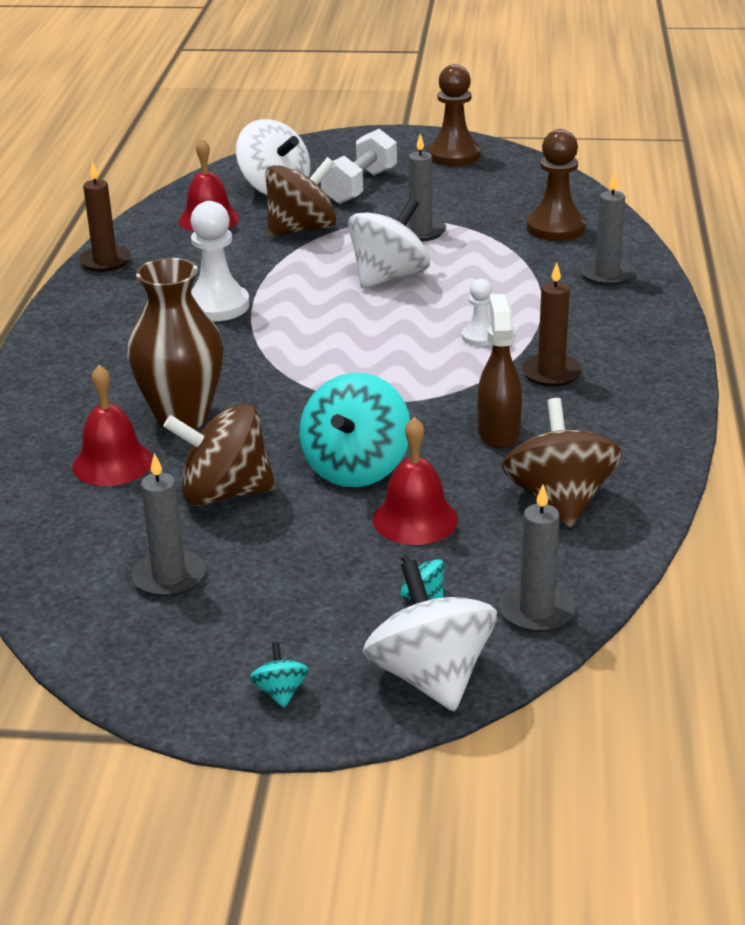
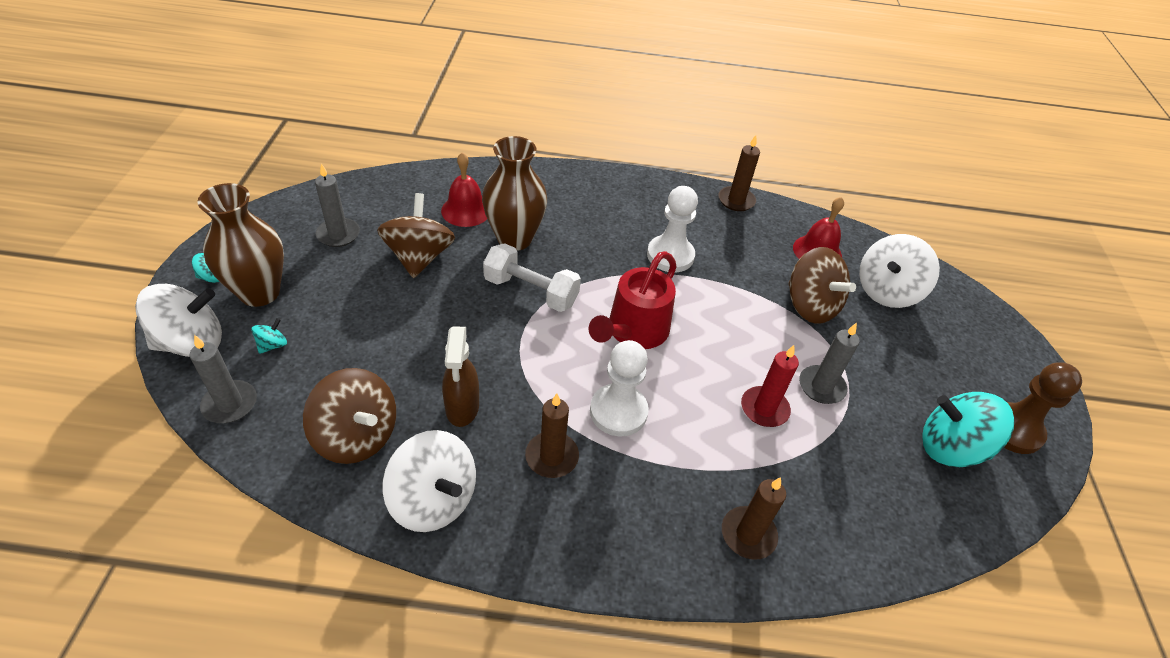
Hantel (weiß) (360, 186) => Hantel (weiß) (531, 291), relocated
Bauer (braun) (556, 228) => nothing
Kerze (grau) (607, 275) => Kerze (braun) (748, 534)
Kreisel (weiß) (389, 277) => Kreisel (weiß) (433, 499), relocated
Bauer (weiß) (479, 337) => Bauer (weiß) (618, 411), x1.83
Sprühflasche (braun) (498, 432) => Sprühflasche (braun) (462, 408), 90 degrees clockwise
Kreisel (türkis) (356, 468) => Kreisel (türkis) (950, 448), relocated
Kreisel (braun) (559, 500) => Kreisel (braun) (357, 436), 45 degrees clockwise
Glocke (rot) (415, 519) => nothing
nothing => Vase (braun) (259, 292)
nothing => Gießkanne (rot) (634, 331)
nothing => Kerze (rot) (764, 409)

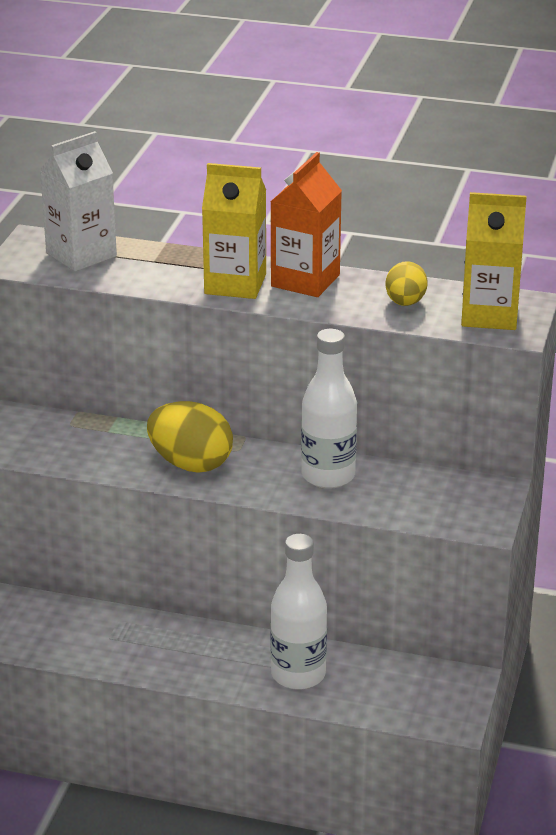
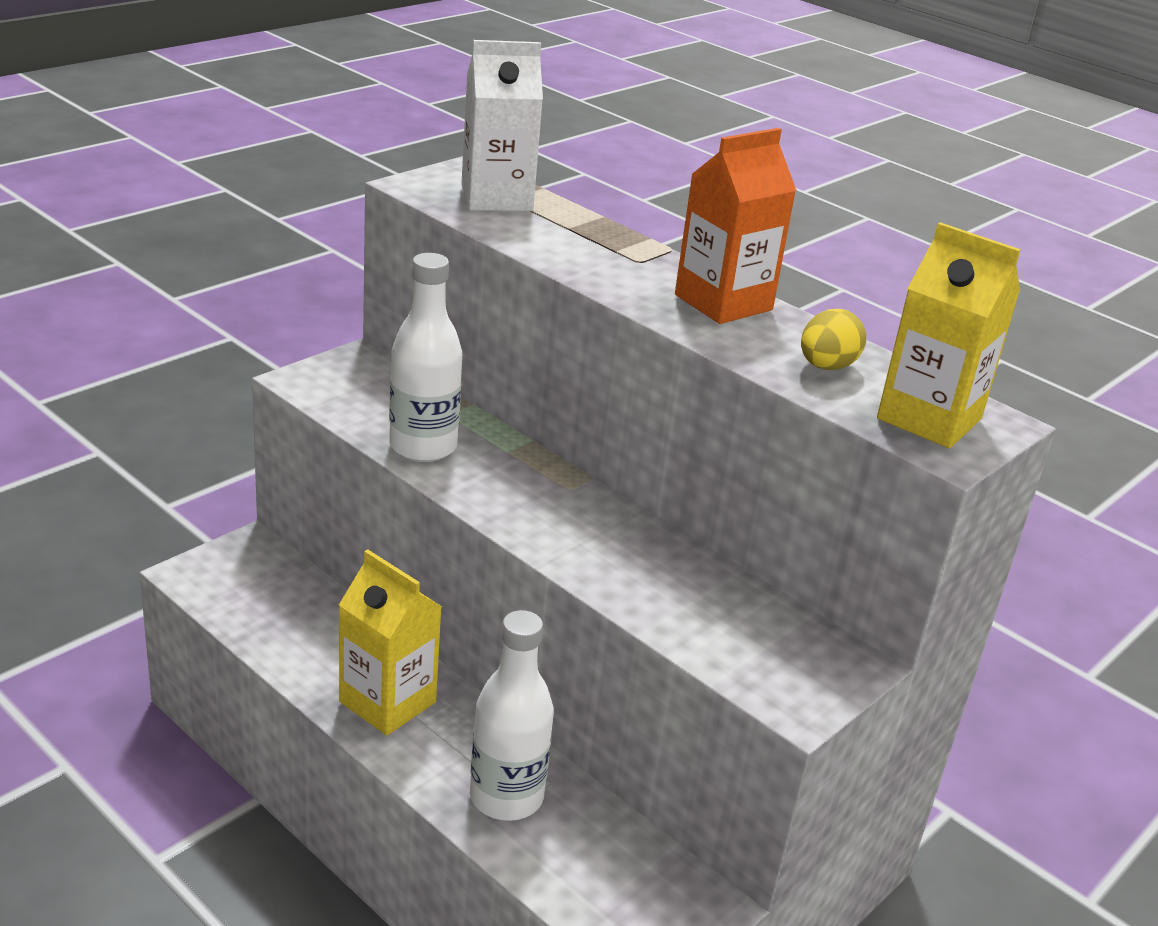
Getränkekarton (gelb) (235, 284) => Getränkekarton (gelb) (387, 702), relocated
Flasche (weiß) (328, 476) => Flasche (weiß) (423, 447), relocated
Ei (gelb) (191, 464) => nothing

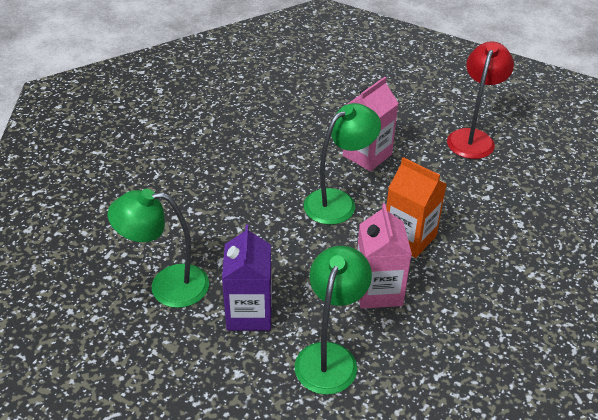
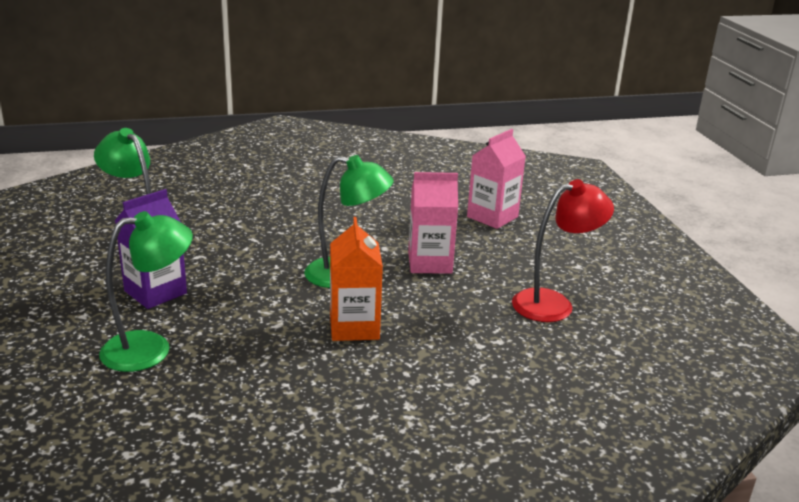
Getränkekarton (rosa) (378, 291) => Getränkekarton (rosa) (492, 217), relocated

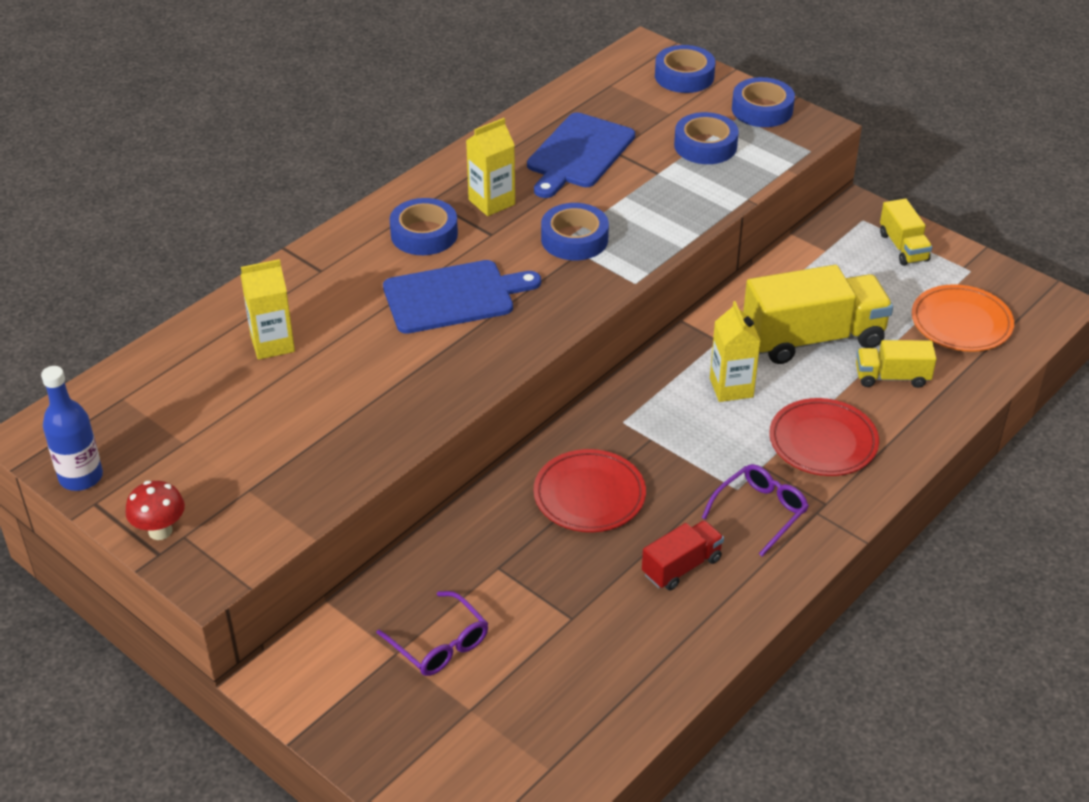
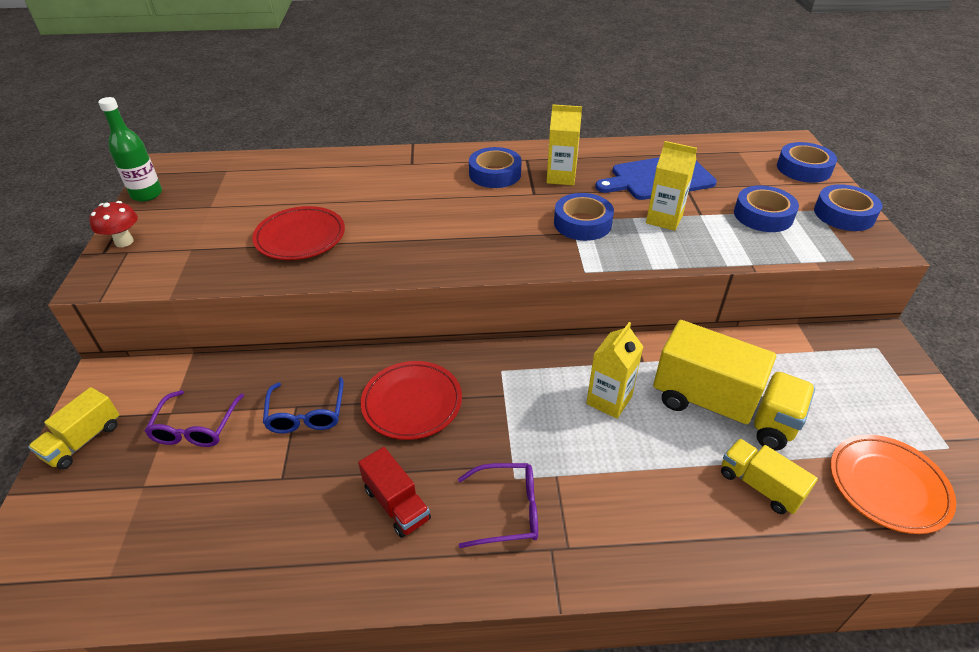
Lastwagen (gelb) (903, 247) => Lastwagen (gelb) (83, 441), relocated
Getränkekarton (gelb) (272, 344) => Getränkekarton (gelb) (664, 219), relocated
Schneidebrett (blau) (454, 297) => nothing
Flasche (blau) (81, 477) => Flasche (grün) (147, 194)
Teller (rot) (823, 442) => Teller (rot) (300, 237), relocated
Lastwagen (rot) (681, 566) => Lastwagen (rot) (396, 504), 45 degrees clockwise
nothing => Brille (blau) (306, 413)

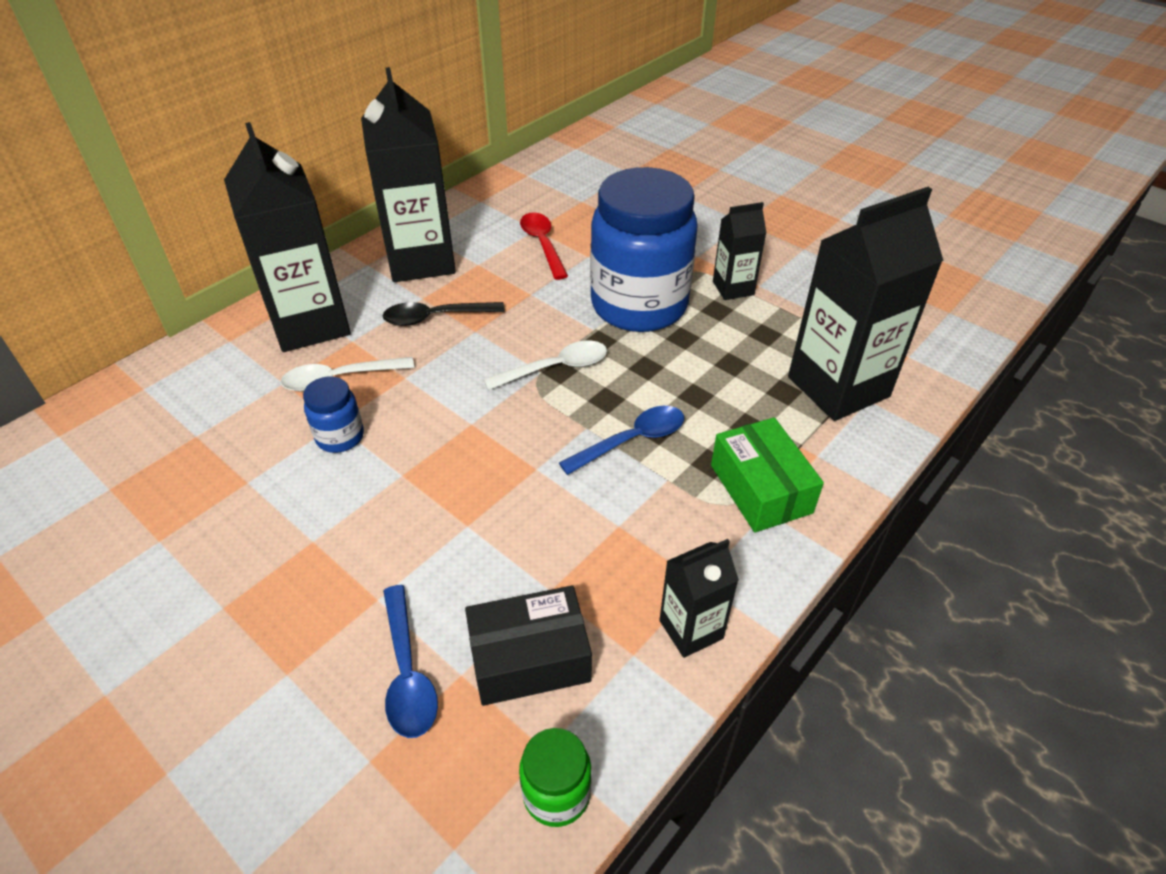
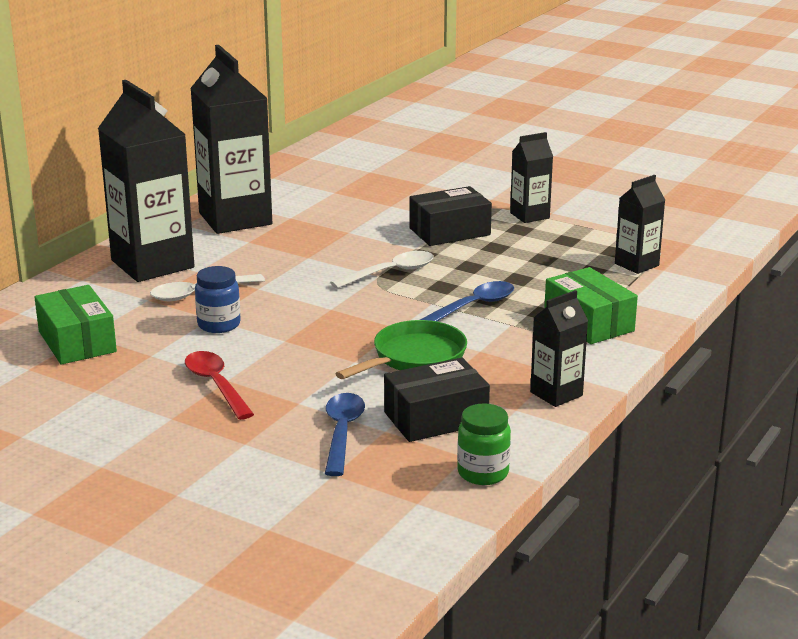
Einmachglas (blau) (639, 305) => Schachtel (schwarz) (449, 231)
Getränkekarton (schwarz) (838, 387) => Getränkekarton (schwarz) (636, 264), x0.50
Löffel (rot) (543, 245) => Löffel (rot) (216, 385), relocated
Löffel (schwarz) (436, 317) => nothing
Löffel (blau) (407, 672) => Löffel (blau) (342, 433), 150 degrees counterclockwise
nothing => Schachtel (grün) (77, 341)
nothing => Pfanne (grün) (414, 358)

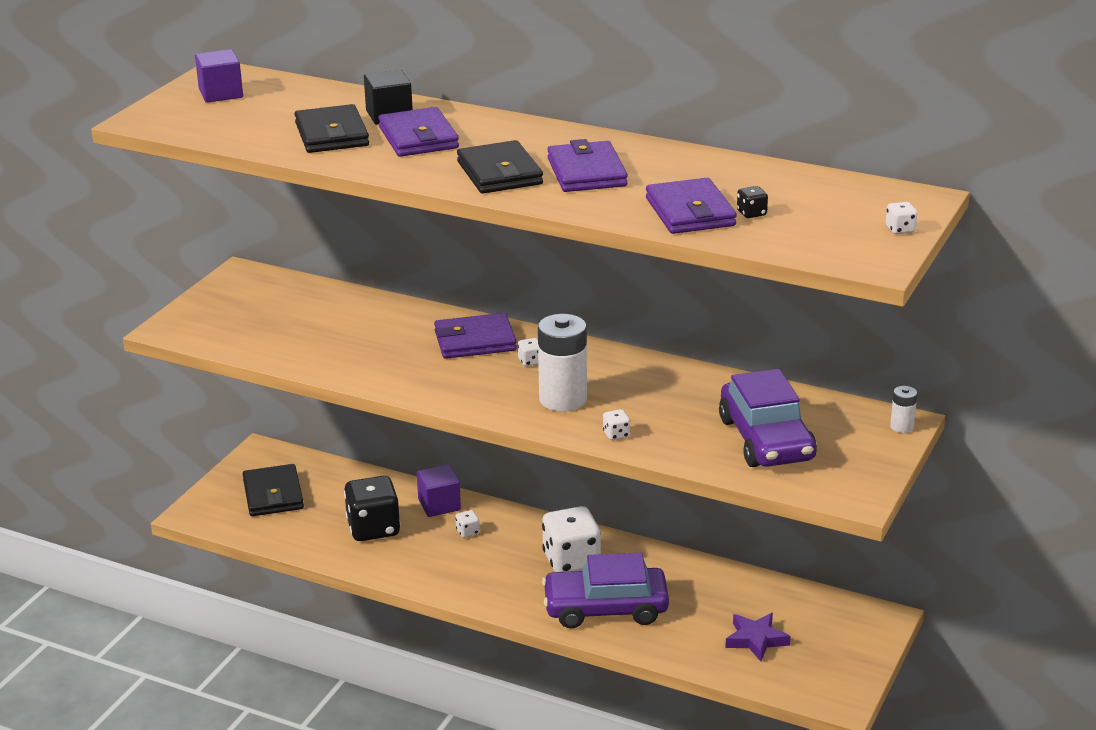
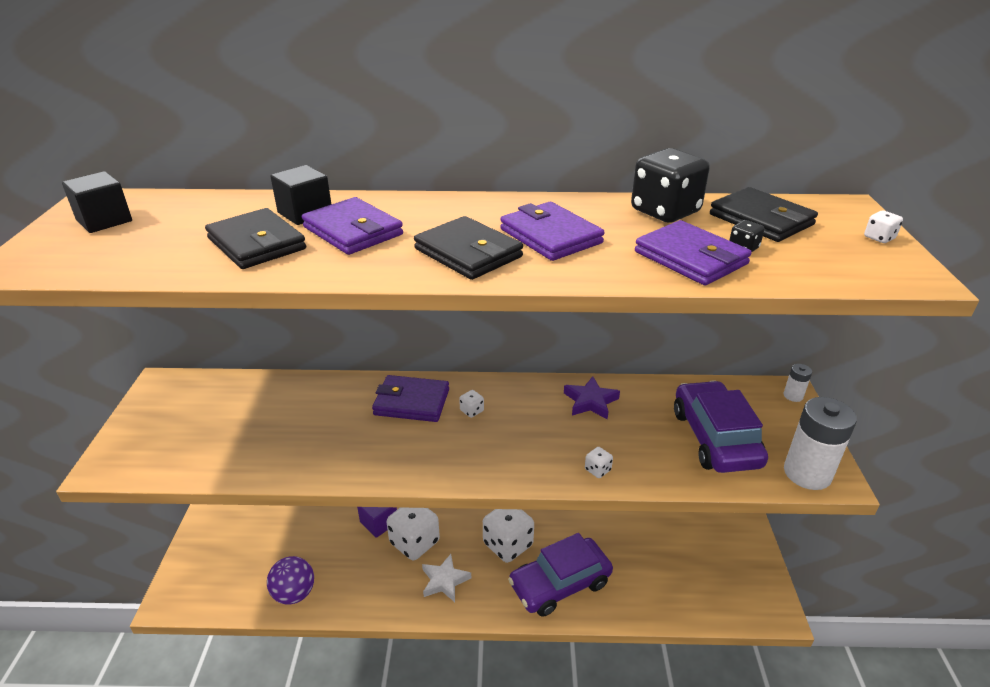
Kubus (lila) (221, 93) => Kubus (schwarz) (104, 221)
Geldbörse (lila) (475, 341) => Geldbörse (lila) (411, 402), 45 degrees clockwise
Batterie (weiß) (563, 399) => Batterie (weiß) (807, 473), relocated
Auto (lila) (766, 439) => Auto (lila) (714, 438), 150 degrees counterclockwise
Geldbörse (schwarz) (273, 494) => Geldbörse (schwarz) (761, 220), relocated
Spielwürfel (schwarz) (373, 528) => Spielwürfel (schwarz) (665, 211), relocated
Spielwürfel (weiß) (467, 532) => Spielwürfel (weiß) (414, 542), x2.44
Stern (lila) (756, 640) => Stern (lila) (590, 401), relocated
nothing => Stern (weiß) (444, 581)
nothing => Ball (lila) (294, 593)

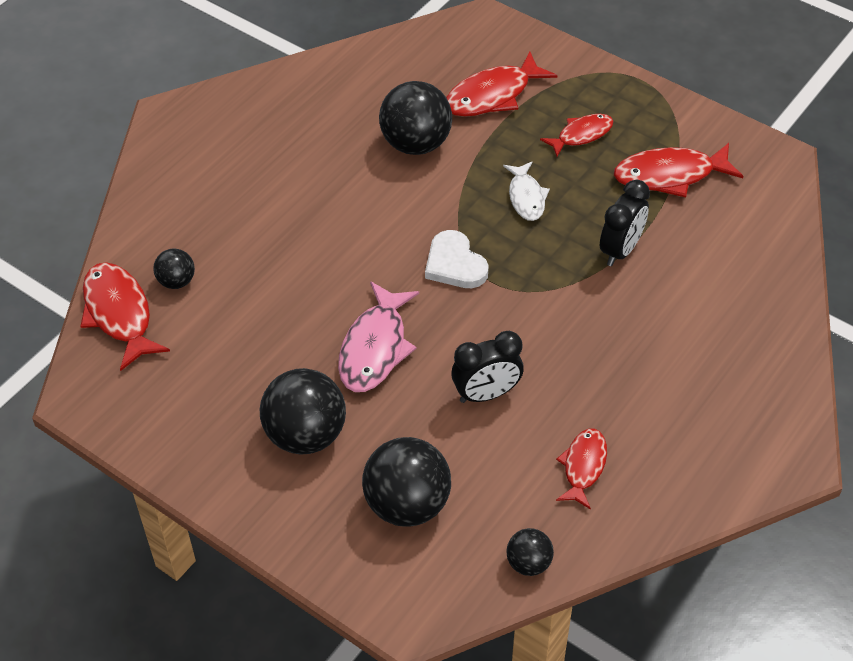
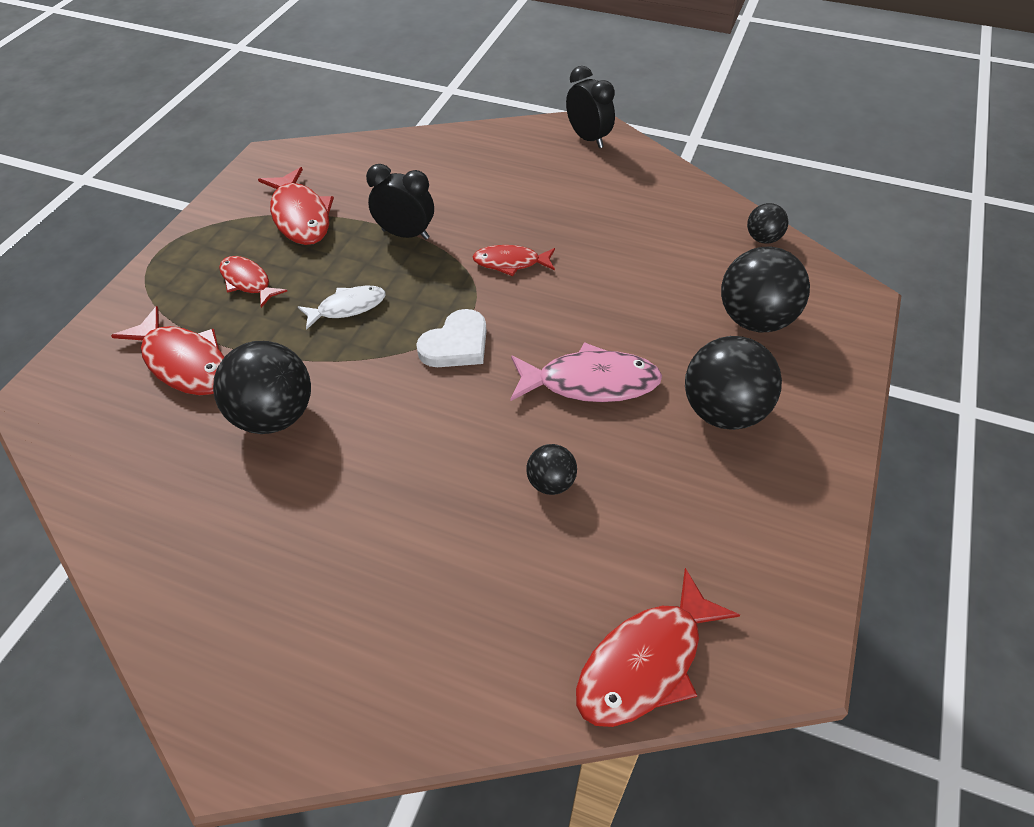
Ball (schwarz) (177, 281) => Ball (schwarz) (551, 483), relocated
Wecker (schwarz) (486, 394) => Wecker (schwarz) (588, 138), relocated
Fisch (rot) (583, 466) => Fisch (rot) (510, 263), relocated

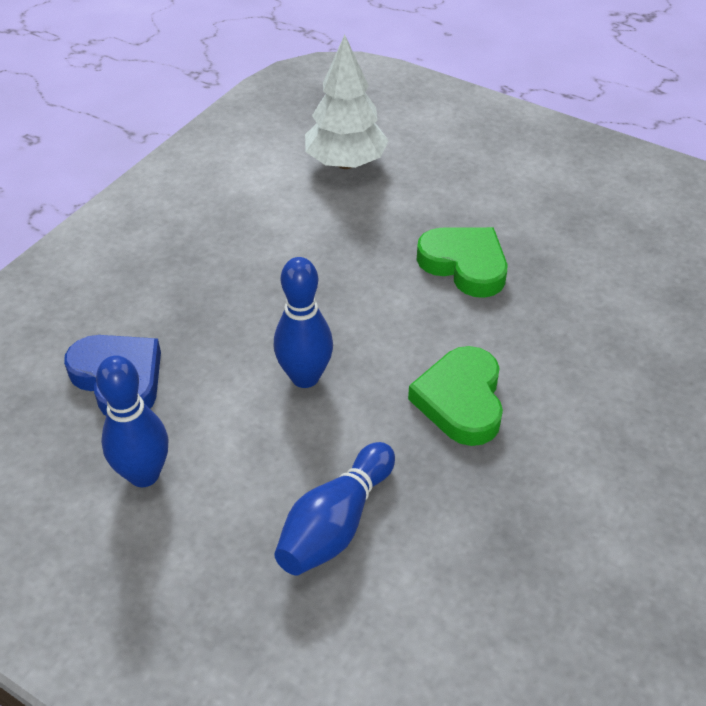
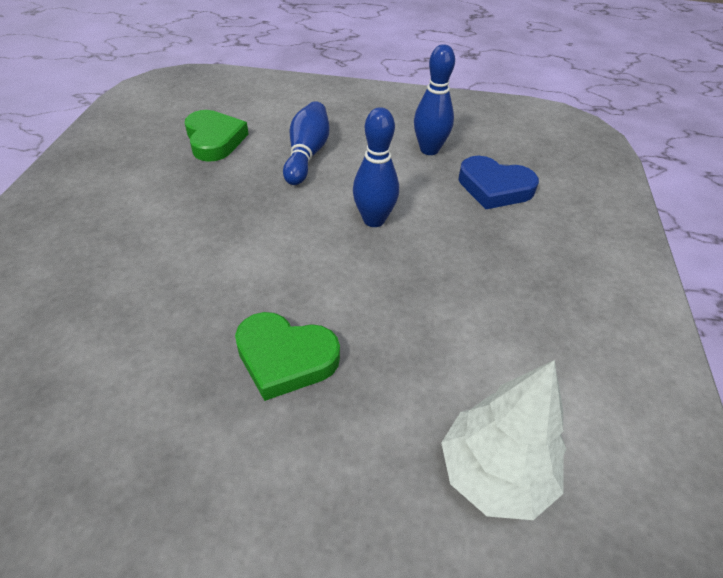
Herz (grün) (461, 400) => Herz (grün) (214, 140), relocated

